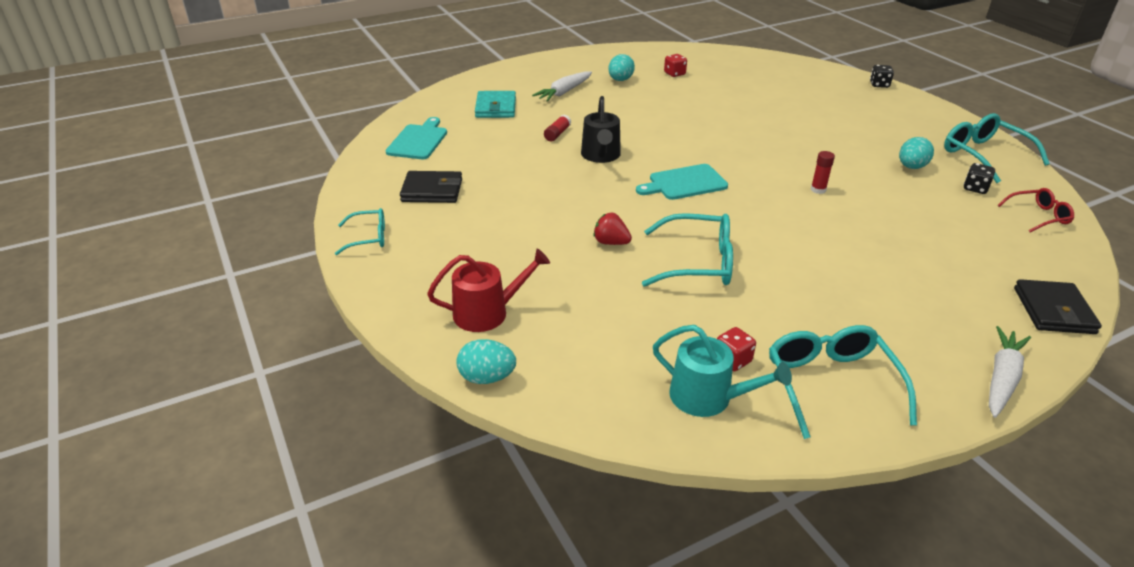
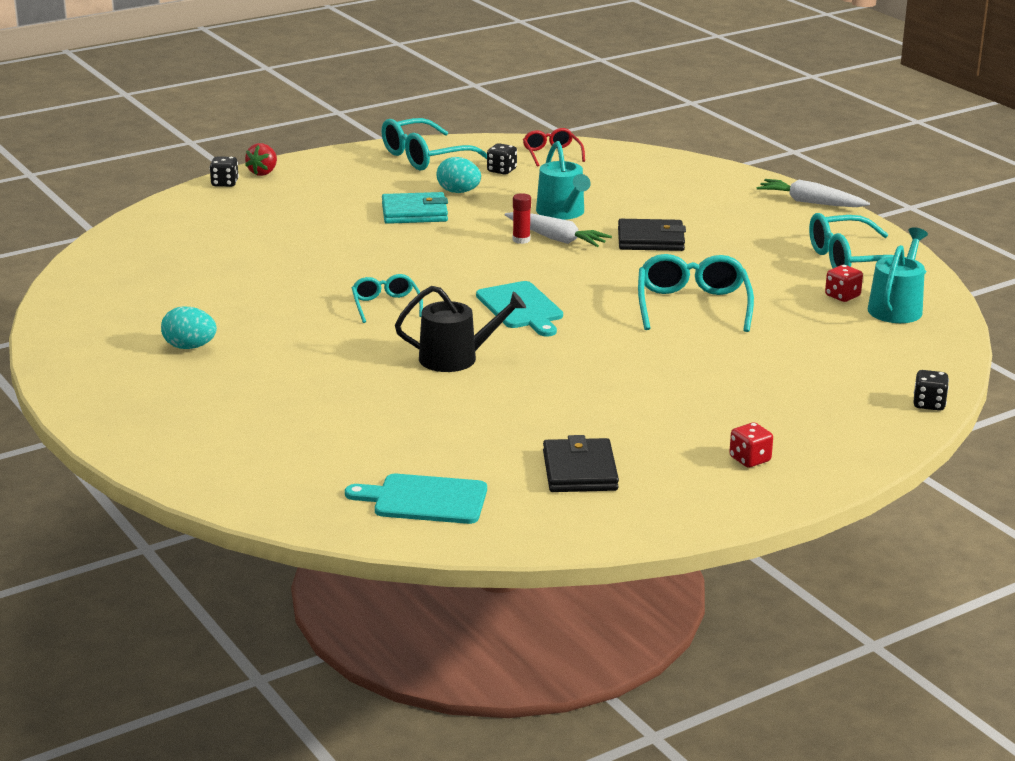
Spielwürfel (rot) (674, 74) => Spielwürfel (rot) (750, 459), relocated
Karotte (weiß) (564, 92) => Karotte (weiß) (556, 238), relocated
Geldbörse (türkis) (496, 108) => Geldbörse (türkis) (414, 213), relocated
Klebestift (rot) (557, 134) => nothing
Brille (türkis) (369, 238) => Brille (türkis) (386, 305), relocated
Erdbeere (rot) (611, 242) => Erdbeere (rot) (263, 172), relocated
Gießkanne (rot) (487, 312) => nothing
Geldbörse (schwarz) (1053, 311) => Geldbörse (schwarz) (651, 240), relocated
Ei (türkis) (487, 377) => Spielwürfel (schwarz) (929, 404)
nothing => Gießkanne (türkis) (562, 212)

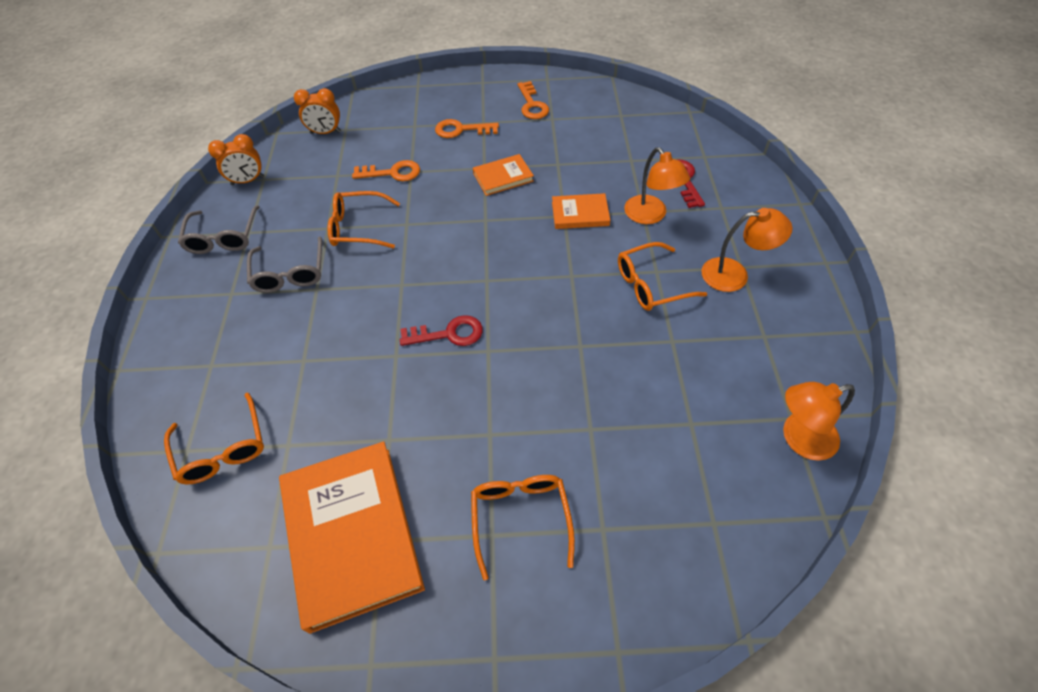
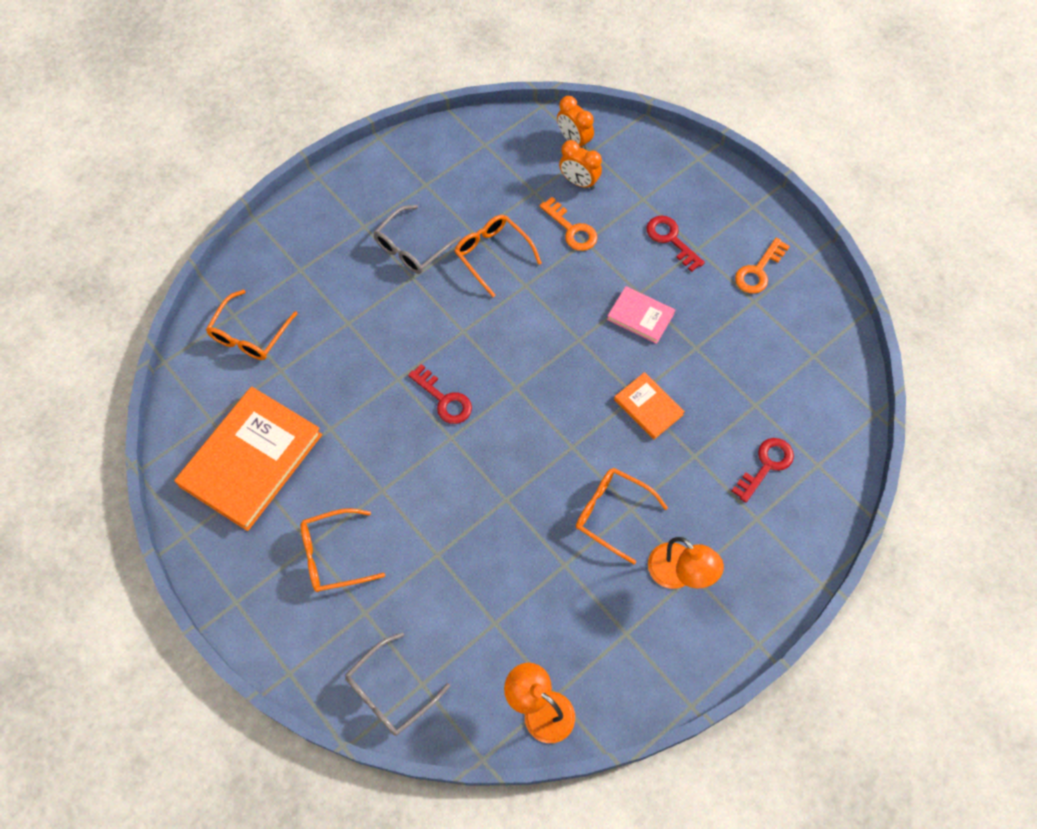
Schlüssel (orange) (461, 130) => Schlüssel (rot) (671, 239)
Wecker (orange) (248, 181) => Wecker (orange) (579, 182), relocated
Lampe (orange) (650, 216) => nothing
Buch (orange) (503, 177) => Buch (rosa) (640, 316)
Brille (grau) (223, 237) => Brille (grau) (391, 691), relocated
Brille (orange) (520, 519) => Brille (orange) (334, 555), 150 degrees counterclockwise

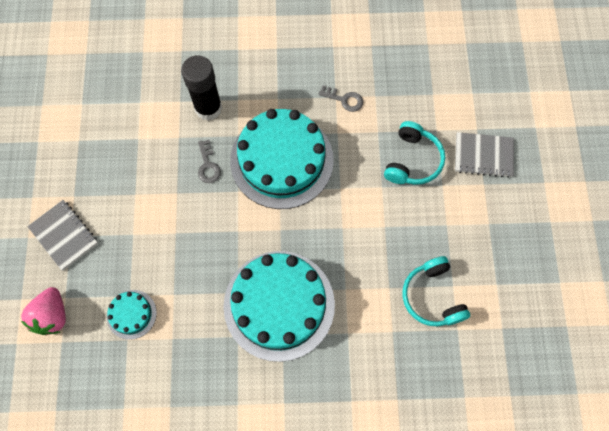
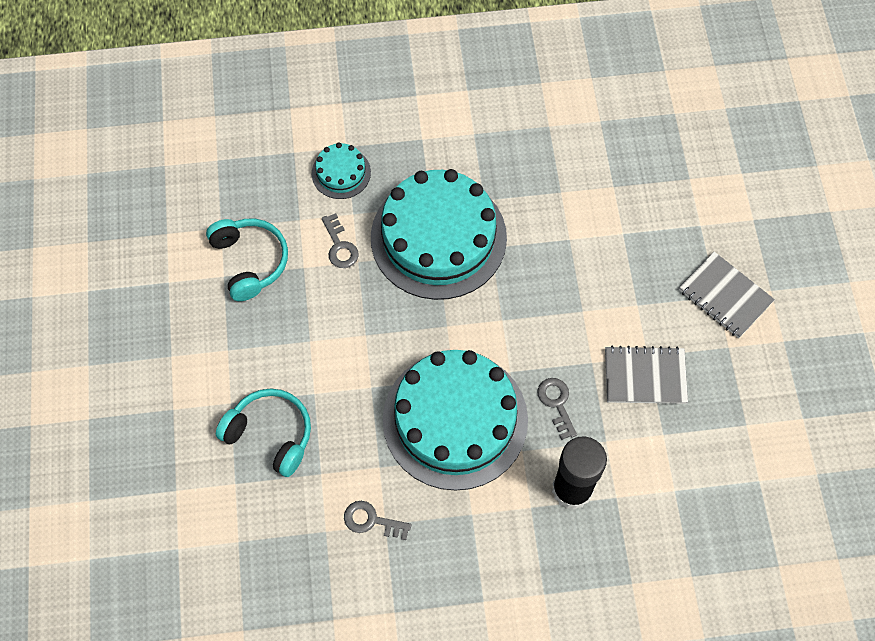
Kopfhörer (türkis) (413, 160) => Kopfhörer (türkis) (270, 434), 105 degrees clockwise
Notizbuch (grau) (483, 155) => Notizbuch (grau) (645, 376), relocated
Erdbeere (rosa) (52, 316) => nothing
Kuchen (türkis) (131, 314) => Kuchen (türkis) (341, 173), relocated
nothing => Schlüssel (grau) (340, 246)

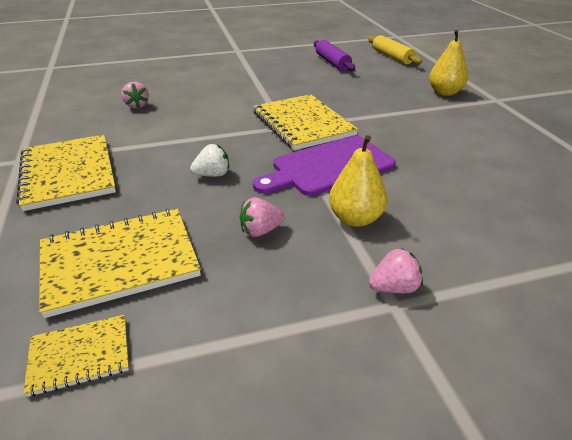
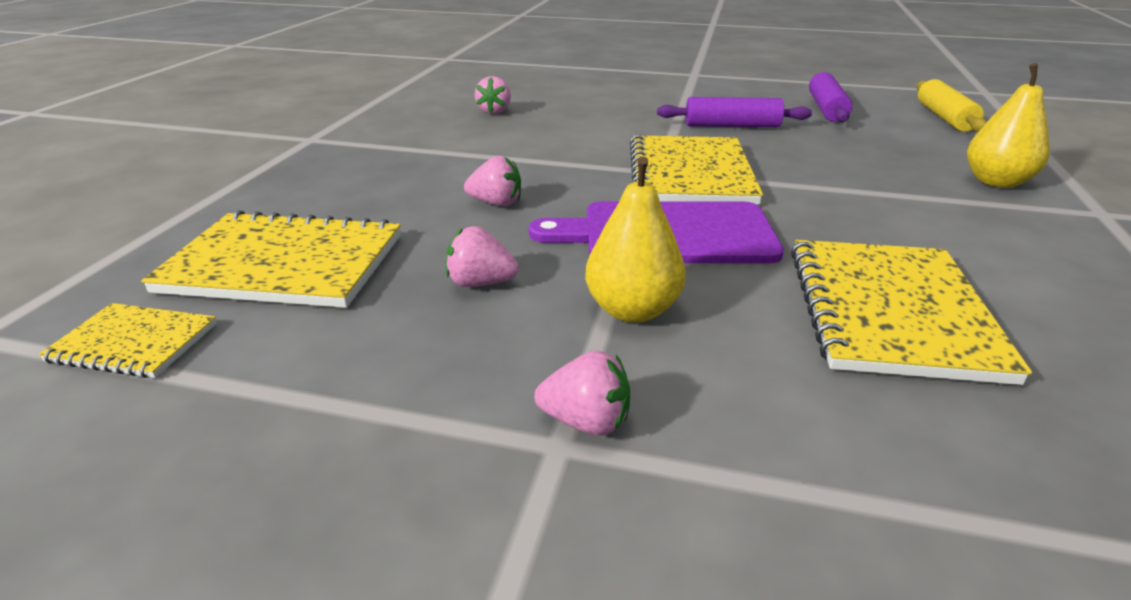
Notizbuch (gelb) (68, 173) => Notizbuch (gelb) (890, 311), relocated
Erdbeere (weiß) (212, 175) => Erdbeere (rosa) (496, 203)
nothing => Nudelholz (lila) (731, 125)

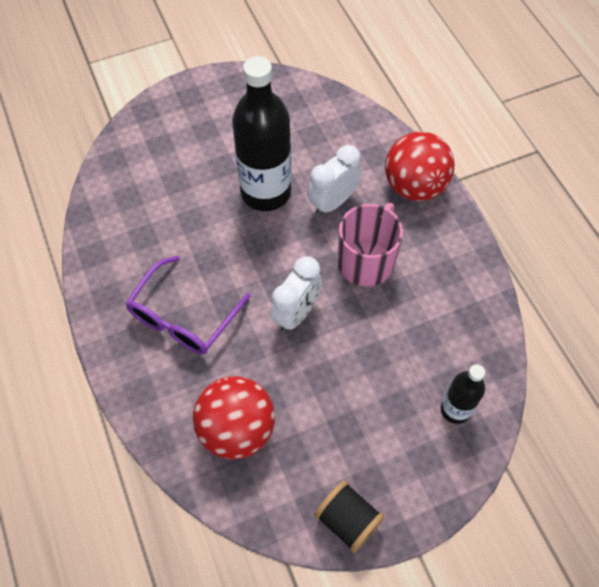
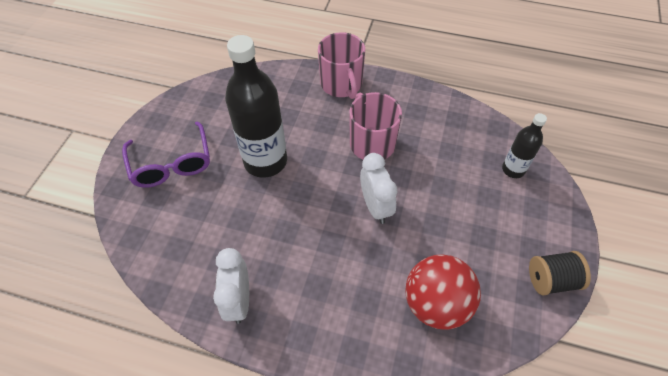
Ball (rot) (414, 186) => Tasse (rosa) (341, 84)
Wecker (weiß) (332, 202) => Wecker (weiß) (239, 301), relocated
Brille (lila) (184, 316) => Brille (lila) (171, 163), relocated

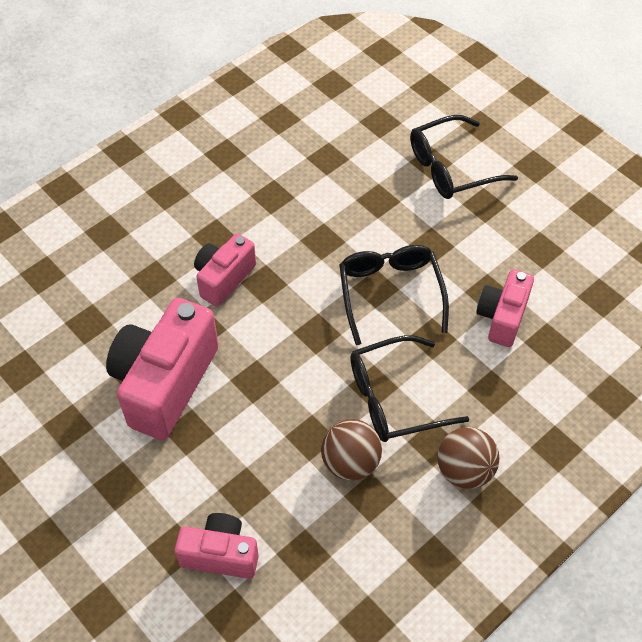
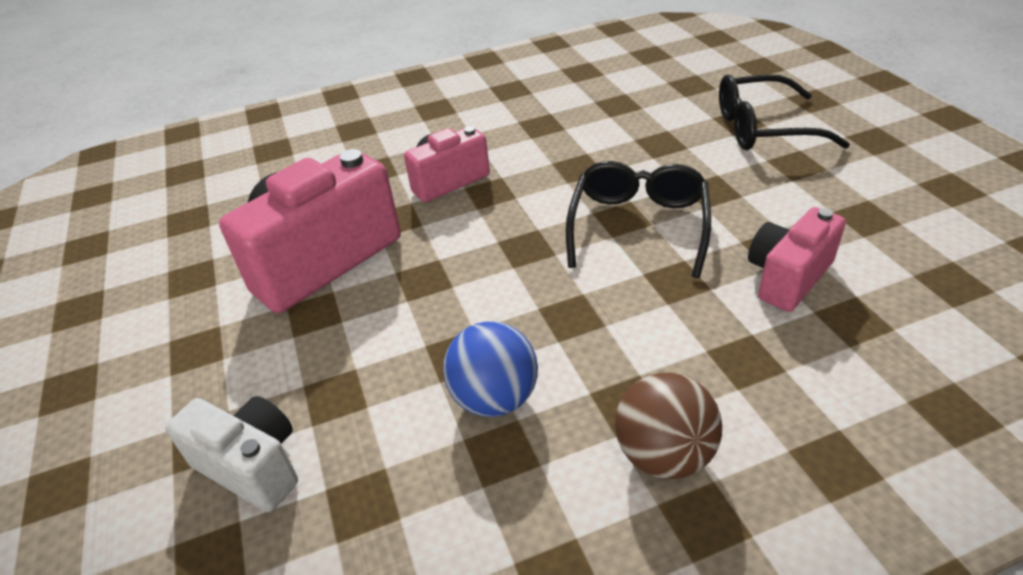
Brille (schwarz) (394, 398) => nothing
Ball (braun) (350, 462) => Ball (blau) (494, 398)
Kamera (rosa) (220, 554) => Kamera (weiß) (252, 466)

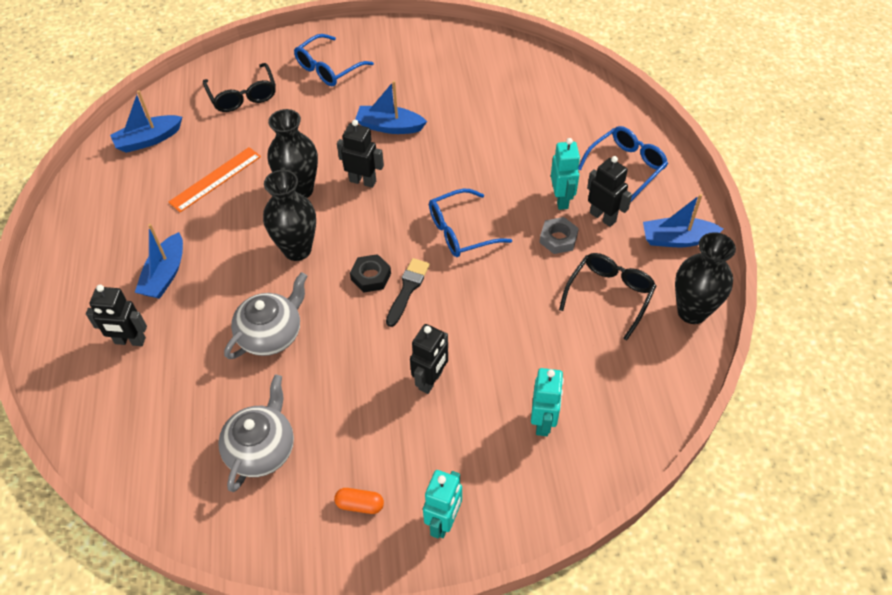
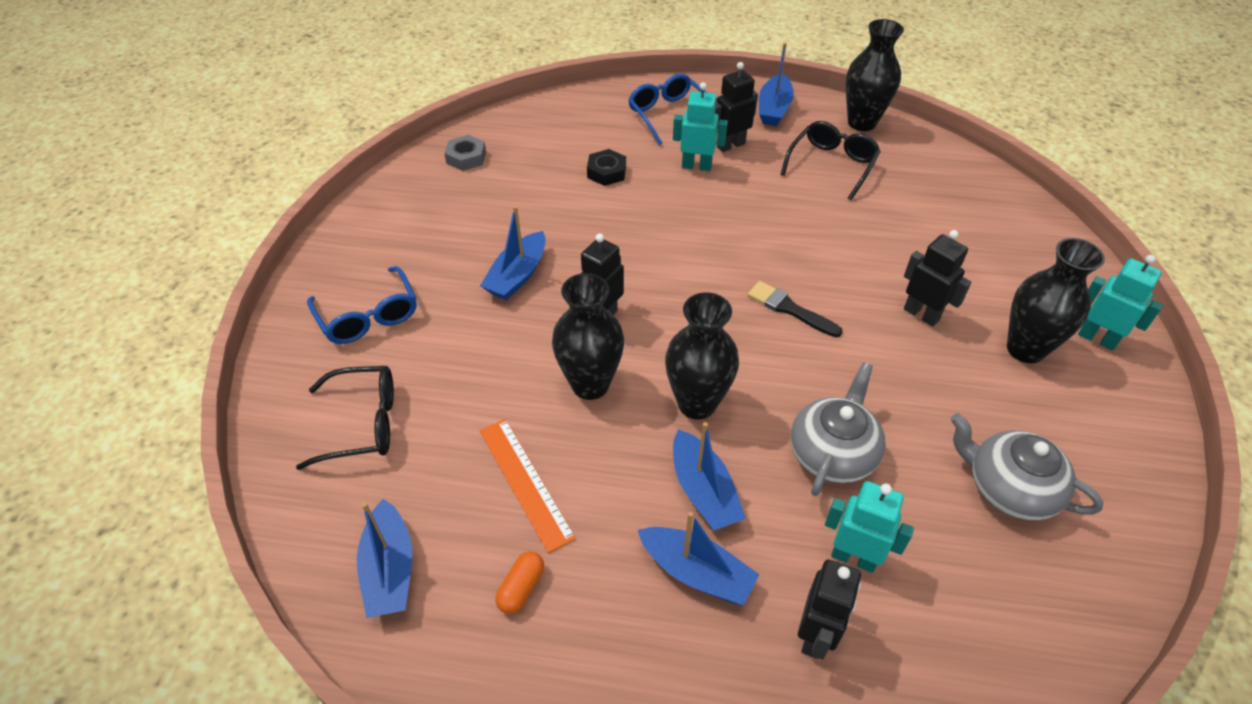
Brille (blau) (460, 231) => nothing
Sechskantmutter (grau) (558, 239) => Sechskantmutter (grau) (466, 157), relocated
Brille (schwarz) (610, 295) => Brille (schwarz) (832, 165), 75 degrees clockwise
Sechskantmutter (schwarz) (371, 276) => Sechskantmutter (schwarz) (606, 172), relocated
Teekanne (grau) (271, 334) => Teekanne (grau) (832, 453), 60 degrees clockwise
Roboter (türkis) (543, 422) => Roboter (türkis) (853, 557), relocated
Kapsel (orange) (360, 504) => Kapsel (orange) (521, 588), relocated
nothing => Vase (schwarz) (1025, 349)
nothing => Boot (blau) (703, 491)

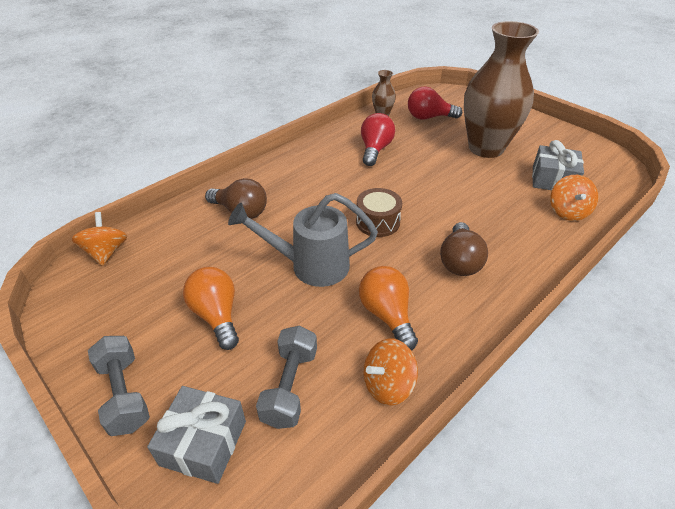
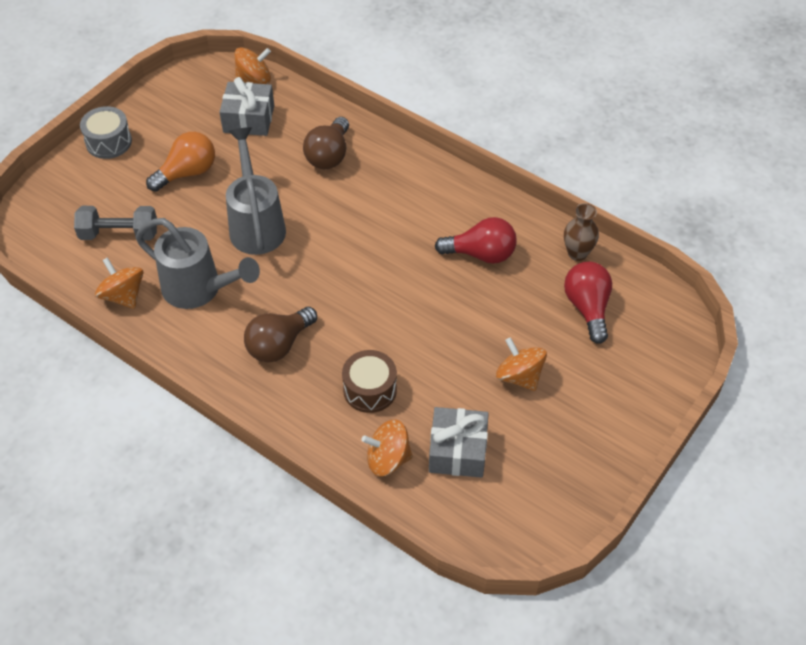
Vase (braun) (486, 148) => Kreisel (orange) (519, 376)
Trommel (braun) (377, 222) => Trommel (braun) (370, 390), relocated
Glühbirne (braun) (459, 261) => Glühbirne (braun) (279, 345), 45 degrees counterclockwise
Glühbirne (orange) (387, 315) => Gießkanne (grau) (198, 289)
Hantel (grau) (124, 394) => Trommel (grau) (109, 142)
Geschenk (grau) (203, 443) => Geschenk (grau) (249, 119), relocated

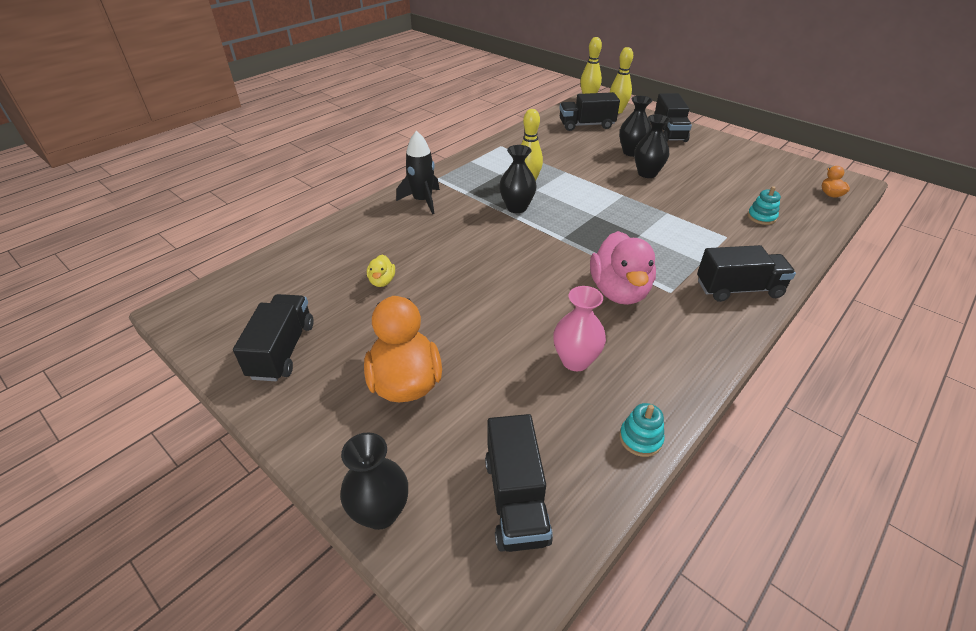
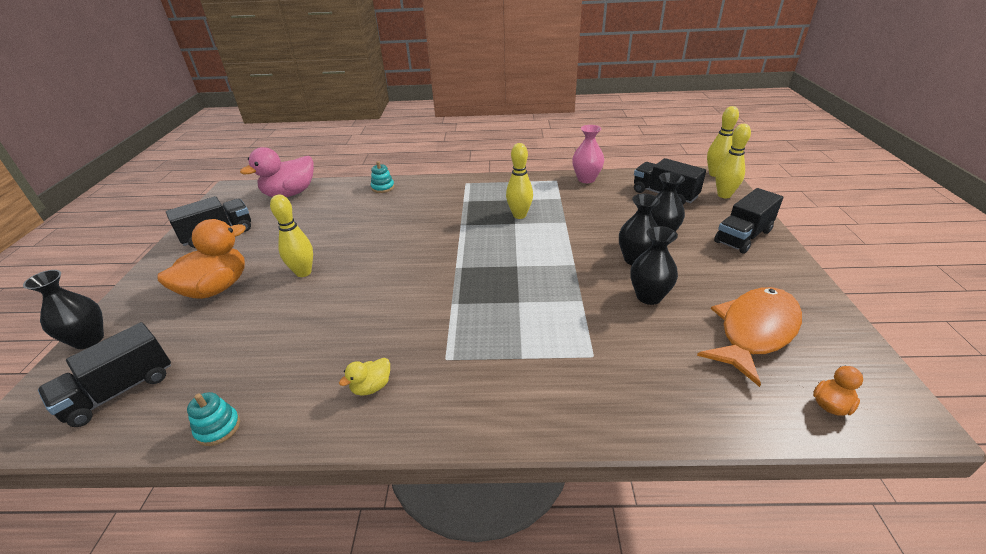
Rakete (schwarz) (422, 201) => nothing
Vase (schwarz) (517, 207) => Vase (schwarz) (648, 296), relocated
Stapelspielzeug (türkis) (761, 217) => Stapelspielzeug (türkis) (383, 187), relocated
Ente (rosa) (619, 291) => Ente (rosa) (290, 193), relocated
Lastwagen (schwarz) (738, 289) => nothing
Ente (gelb) (382, 281) => Ente (gelb) (371, 387), relocated
Vase (rosa) (575, 361) => Vase (rosa) (586, 179), relocated
nothing => Bowlingkegel (gelb) (303, 272)
nothing => Fisch (orange) (754, 331)

